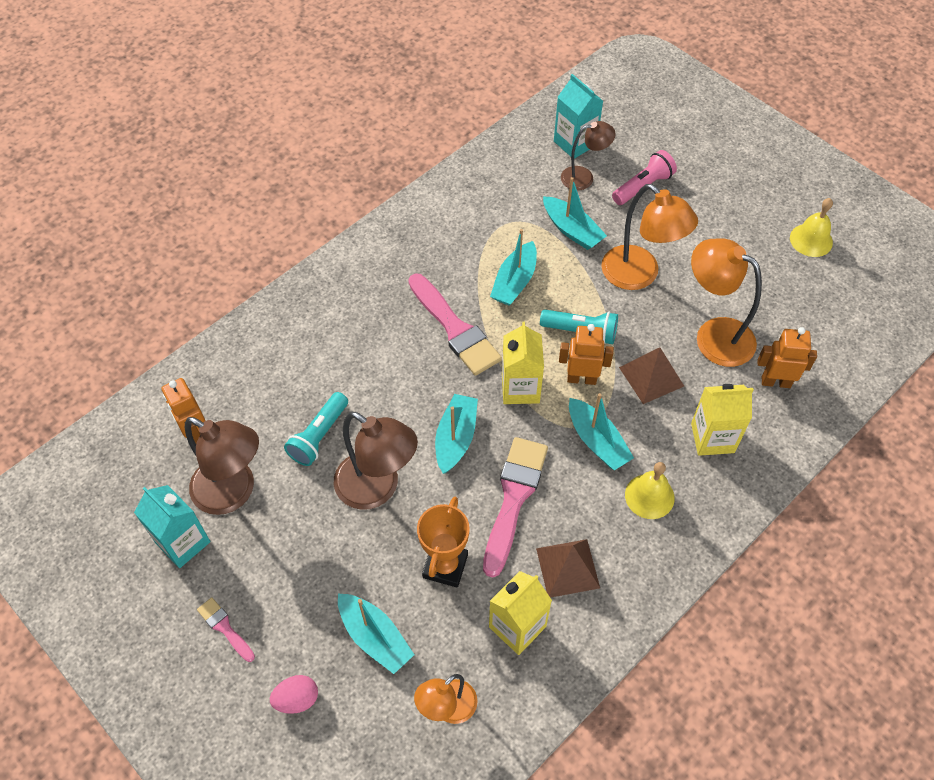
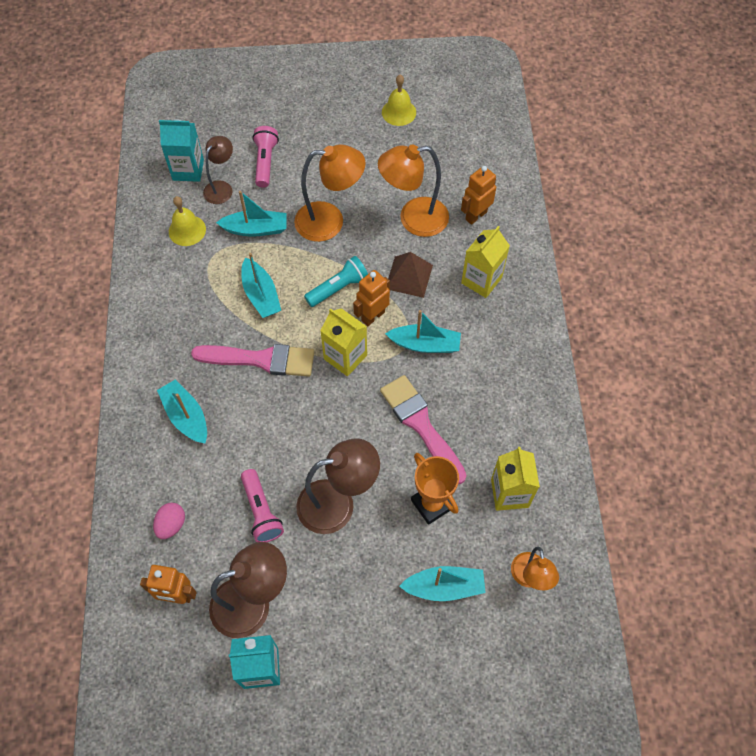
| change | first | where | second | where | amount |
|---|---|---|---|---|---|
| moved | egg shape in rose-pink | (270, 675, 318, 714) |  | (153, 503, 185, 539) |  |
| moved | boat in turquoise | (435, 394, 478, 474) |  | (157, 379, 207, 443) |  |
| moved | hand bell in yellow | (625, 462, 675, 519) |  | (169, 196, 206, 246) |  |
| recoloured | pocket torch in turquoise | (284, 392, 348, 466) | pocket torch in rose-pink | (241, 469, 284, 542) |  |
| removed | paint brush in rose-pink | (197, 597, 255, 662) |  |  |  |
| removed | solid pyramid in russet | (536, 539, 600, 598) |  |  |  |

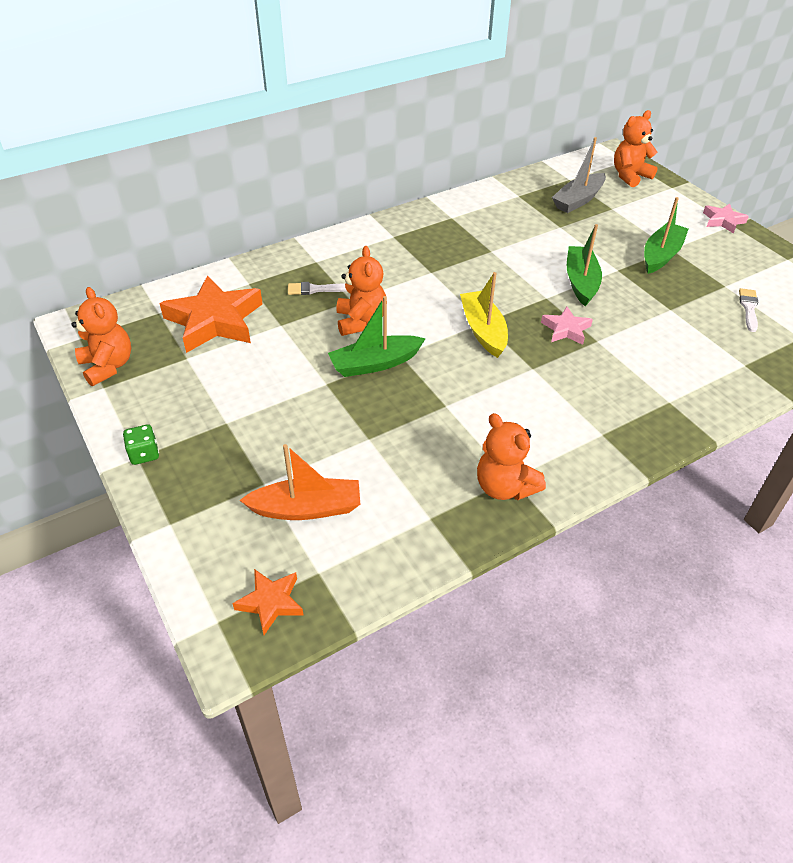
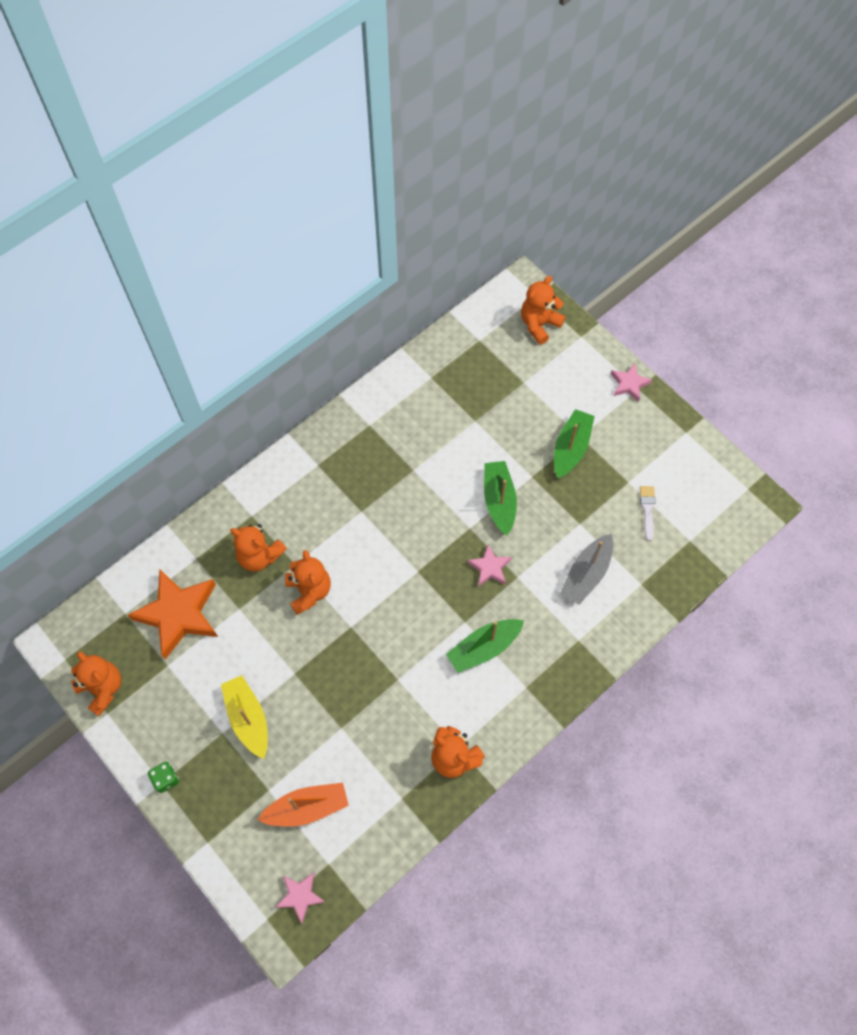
| change | first | where | second | where | amount |
|---|---|---|---|---|---|
| moved | boat in yellow | (460, 272, 508, 358) |  | (221, 675, 268, 759) |  |
| replaced | paint brush in snow-white | (288, 282, 347, 295) | teddy bear in orange | (230, 524, 287, 571) |  |
| recoloured | five-pointed star in orange | (232, 569, 304, 635) | five-pointed star in rose-pink | (276, 872, 325, 924) |  |
| moved | boat in leaf-green | (328, 296, 425, 377) |  | (446, 619, 524, 673) |  |
| moved | boat in grey | (552, 137, 606, 213) |  | (560, 534, 613, 605) |  |

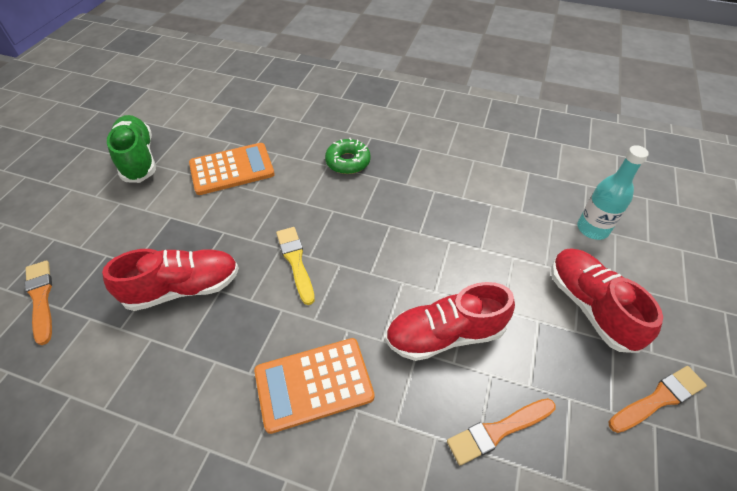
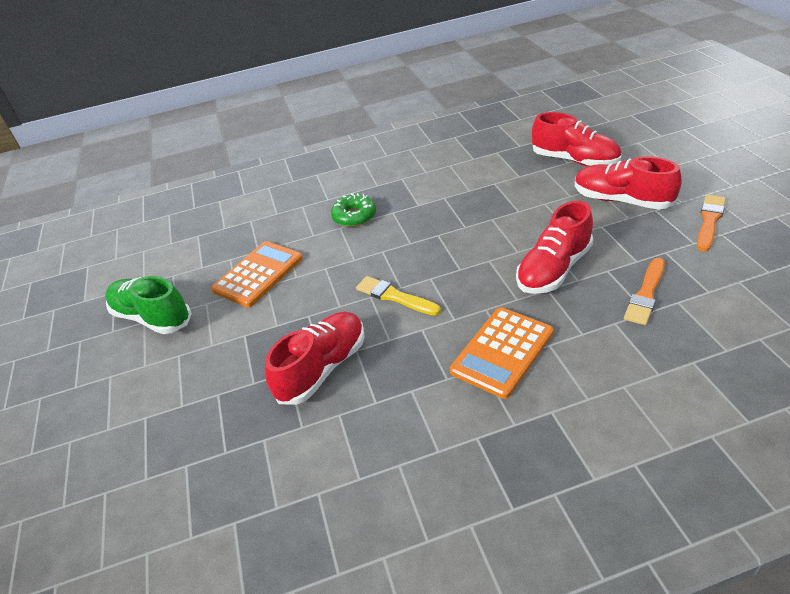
| change | first | where | second | where | amount |
|---|---|---|---|---|---|
| replaced | flask in turquoise | (577, 145, 649, 240) | sneaker in crimson | (532, 112, 621, 166) |  |
| removed | paint brush in orange | (25, 260, 52, 345) |  |  |  |

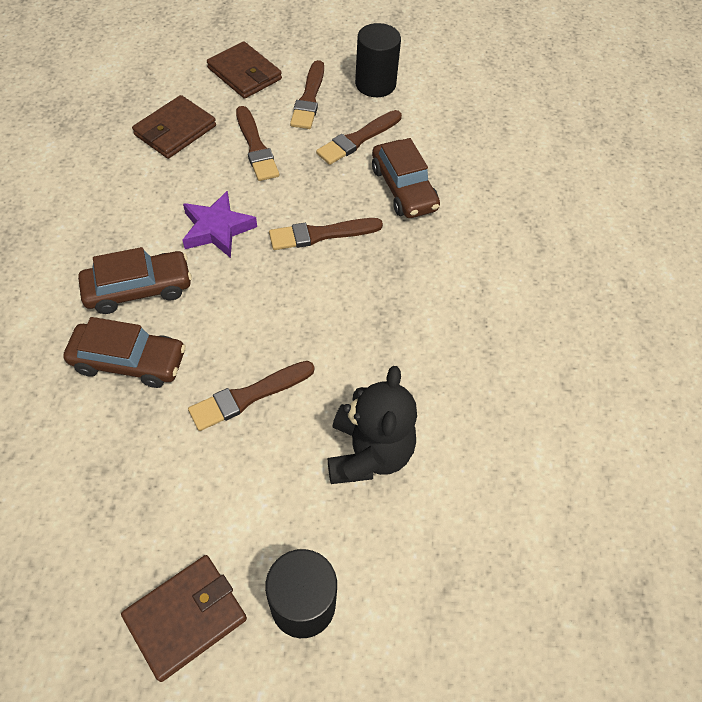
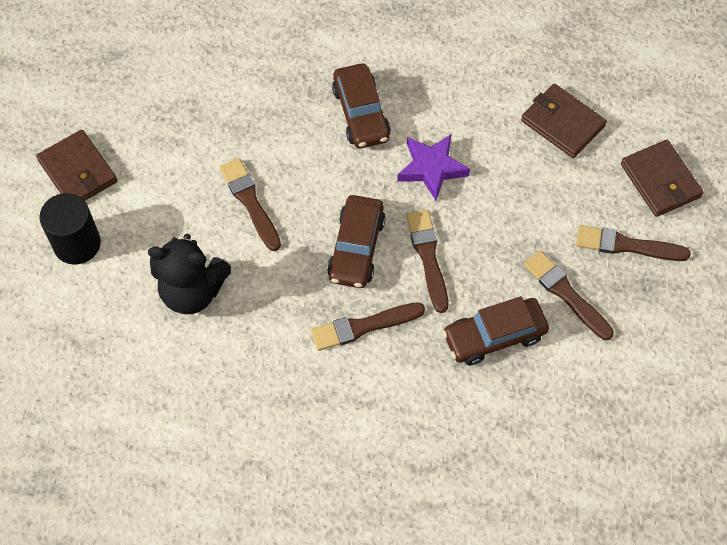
| change | first | where | second | where | amount |
|---|---|---|---|---|---|
| moved | paint brush in russet | (236, 106, 279, 181) |  | (311, 302, 425, 351) |  |
| moved | automobile in russet | (63, 317, 186, 388) |  | (327, 195, 386, 288) |  |
| turned | wallet in russet | (207, 41, 282, 99) |  | (621, 140, 704, 217) | 75 degrees counterclockwise |
| removed | cylinder in ebony | (355, 23, 401, 97) |  |  |  |

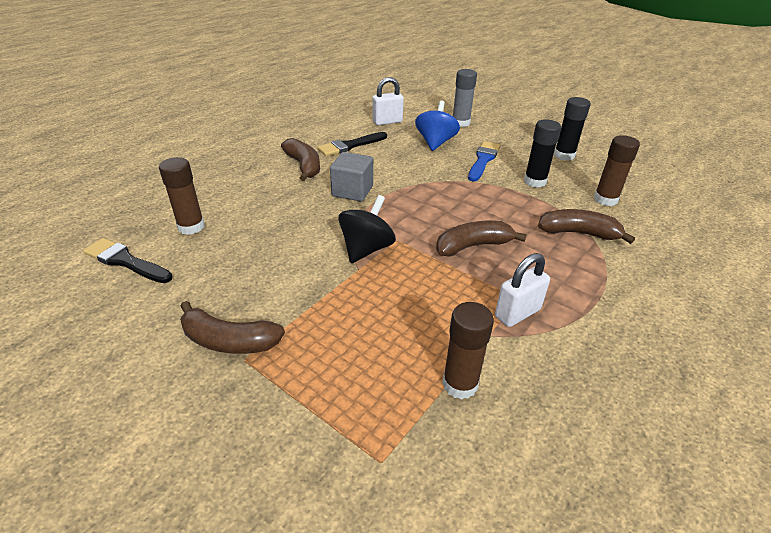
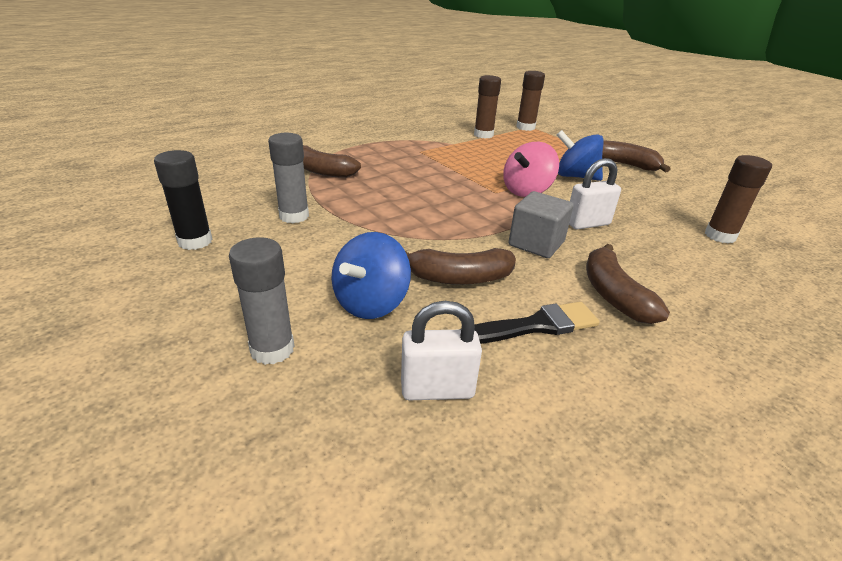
| change | first | where | second | where | amount |
|---|---|---|---|---|---|
| recoloured | glue stick in ebony | (524, 119, 561, 188) | glue stick in grey | (268, 133, 309, 223) |  |
| moved | banana in russet | (436, 221, 527, 257) |  | (405, 248, 516, 285) |  |
| recoloured | spinning top in ebony | (338, 195, 396, 263) | spinning top in rose-pink | (503, 142, 559, 197) |  |
| moved | glue stick in russet | (594, 135, 640, 206) |  | (516, 71, 545, 131) |  |
| added |  |  | spinning top in blue | (557, 130, 604, 181) |  |
| moved | padlock in snow-white | (495, 253, 550, 327) |  | (569, 158, 621, 229) |  |
| removed | paint brush in ebony | (83, 238, 173, 283) |  |  |  |
| removed | paint brush in blue | (468, 141, 500, 182) |  |  |  |

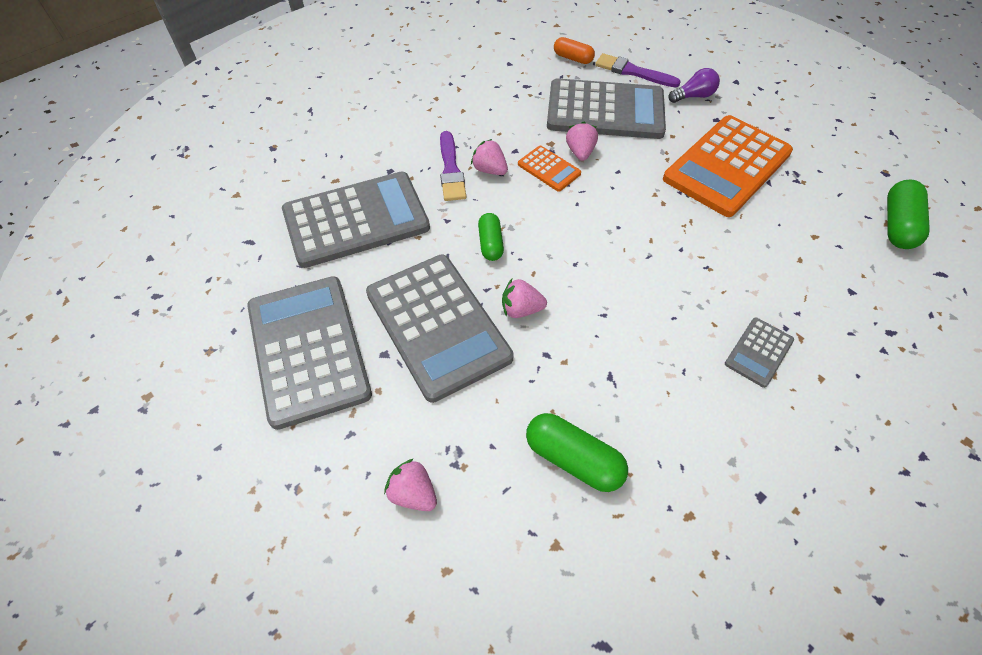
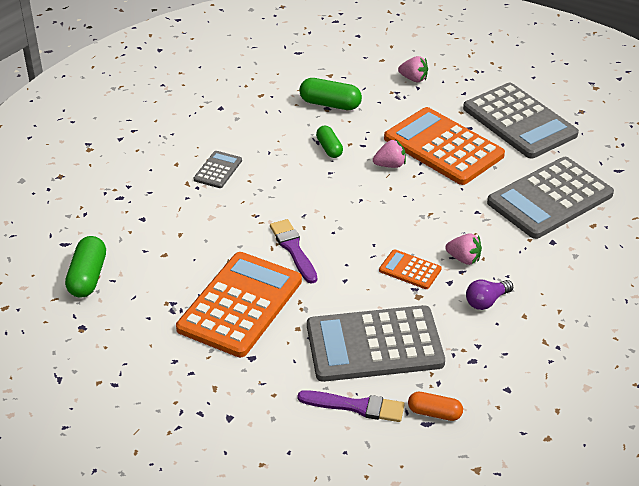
| change | first | where | second | where | amount |
|---|---|---|---|---|---|
| moved | paint brush in royal purple | (440, 131, 466, 201) |  | (270, 219, 317, 284) |  |
| moved | pill in leaf-green | (478, 213, 504, 261) |  | (316, 126, 343, 158) |  |
| recoloured | adding machine in grey | (366, 254, 514, 403) | adding machine in orange | (384, 107, 505, 185) |  |
| moved | light bulb in royal purple | (668, 68, 720, 103) |  | (466, 280, 513, 310) |  |
| removed | berry in rose-pink | (566, 122, 598, 161) |  |  |  |

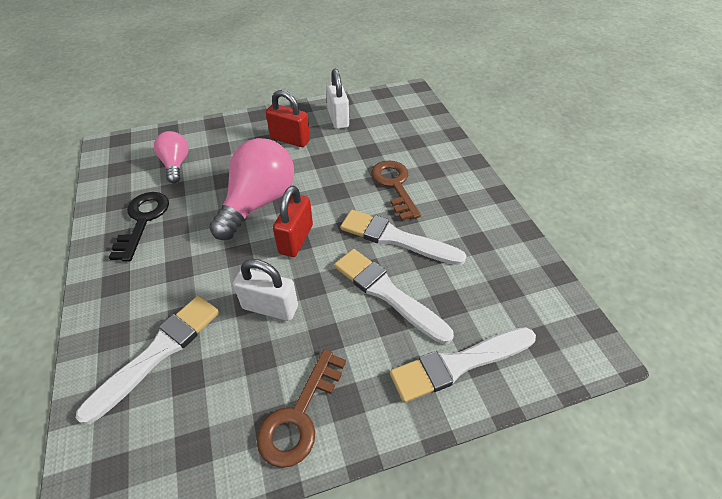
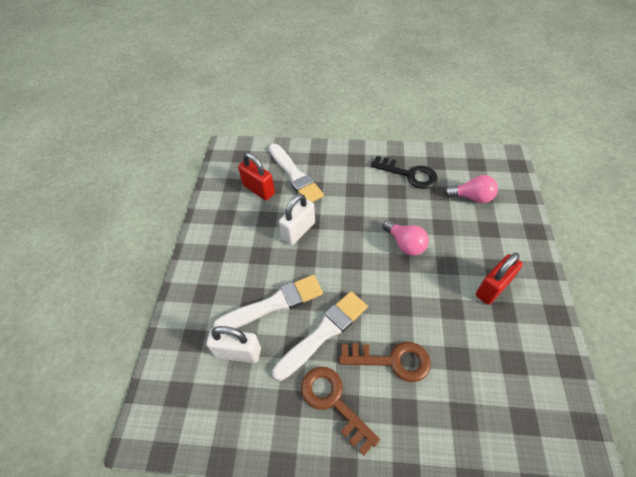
| change | first | where | second | where | amount |
|---|---|---|---|---|---|
| moved | padlock in snow-white | (326, 69, 349, 129) |  | (206, 326, 261, 363) |  |
| moved | padlock in crimson | (273, 186, 313, 257) |  | (238, 153, 275, 200) |  |
| moved | door key in russet | (256, 349, 346, 468) |  | (301, 367, 380, 455) |  |
| resized | light bulb in rose-pink | (209, 138, 294, 240) |  | (383, 220, 429, 256) | x0.56 |
| removed | paint brush in snow-white | (390, 327, 536, 403) |  |  |  |

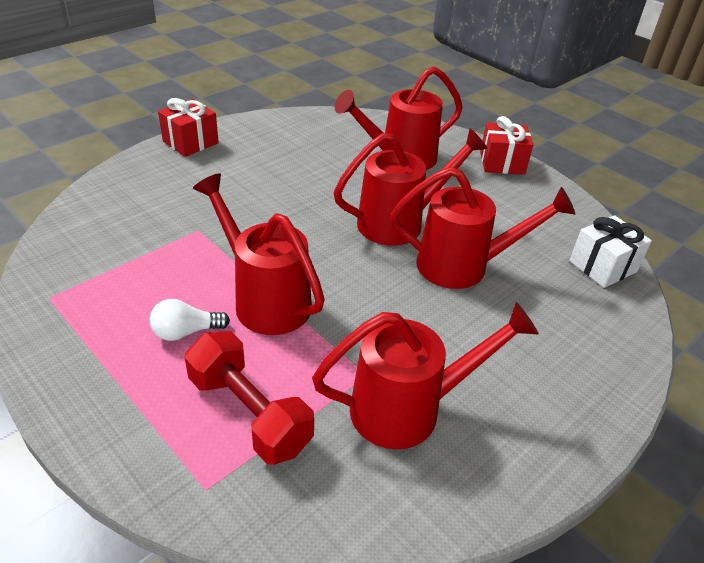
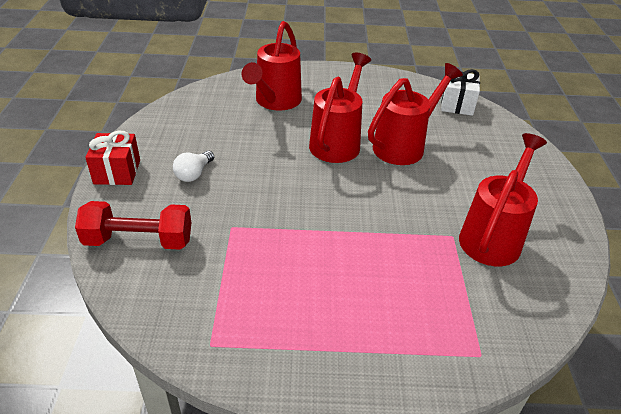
| change | first | where | second | where | amount |
|---|---|---|---|---|---|
| moved | free weight in crimson | (184, 331, 314, 465) |  | (75, 201, 192, 249) |  |
| moved | light bulb in snow-white | (150, 299, 230, 341) |  | (173, 151, 214, 182) |  |
| removed | watering pot in crimson | (193, 173, 325, 335) |  |  |  |
| removed | gift in crimson | (480, 116, 533, 175) |  |  |  |

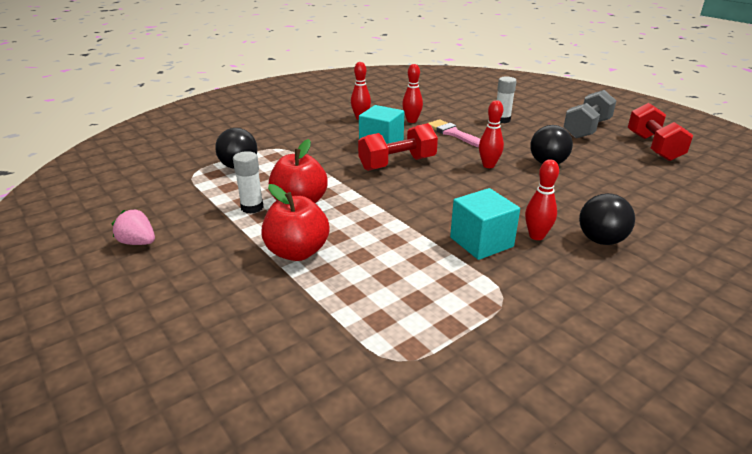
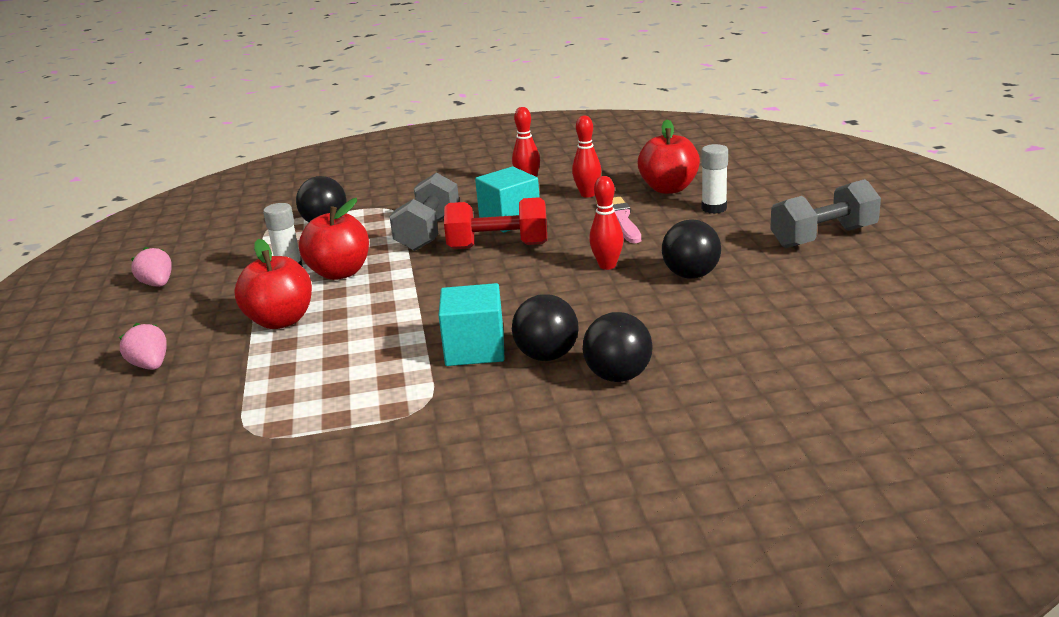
| change | first | where | second | where | amount |
|---|---|---|---|---|---|
| added |  |  | berry in rose-pink | (119, 323, 166, 370) |  |
| added |  |  | free weight in grey | (389, 173, 459, 251) |  |
| replaced | tenpin in crimson | (525, 159, 559, 240) | ball in ebony | (512, 294, 578, 361) |  |
| added |  |  | apple fruit in crimson | (637, 119, 700, 194) |  |
| removed | free weight in crimson | (628, 103, 693, 161) |  |  |  |

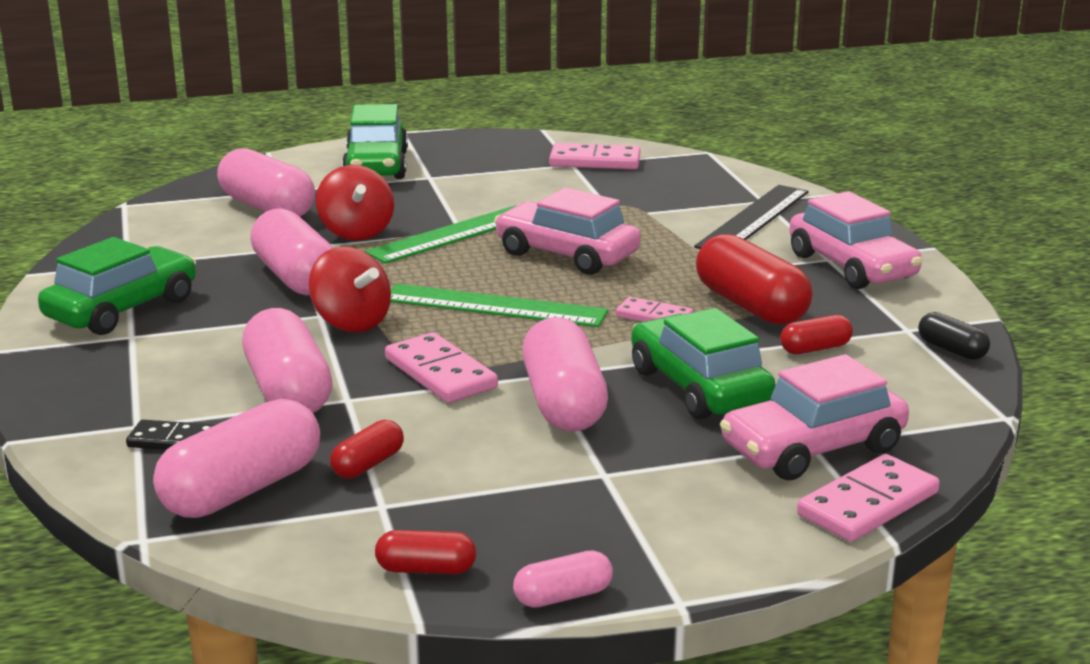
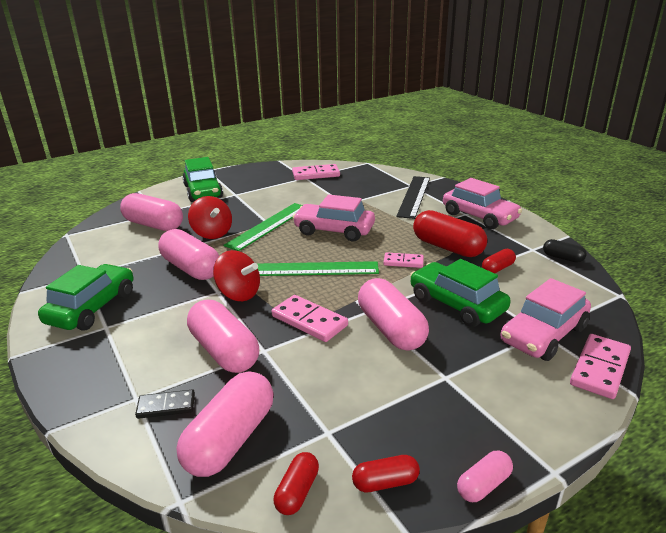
| change | first | where | second | where | amount |
|---|---|---|---|---|---|
| moved | pill in crimson | (330, 420, 404, 479) |  | (274, 452, 319, 515) |  |

